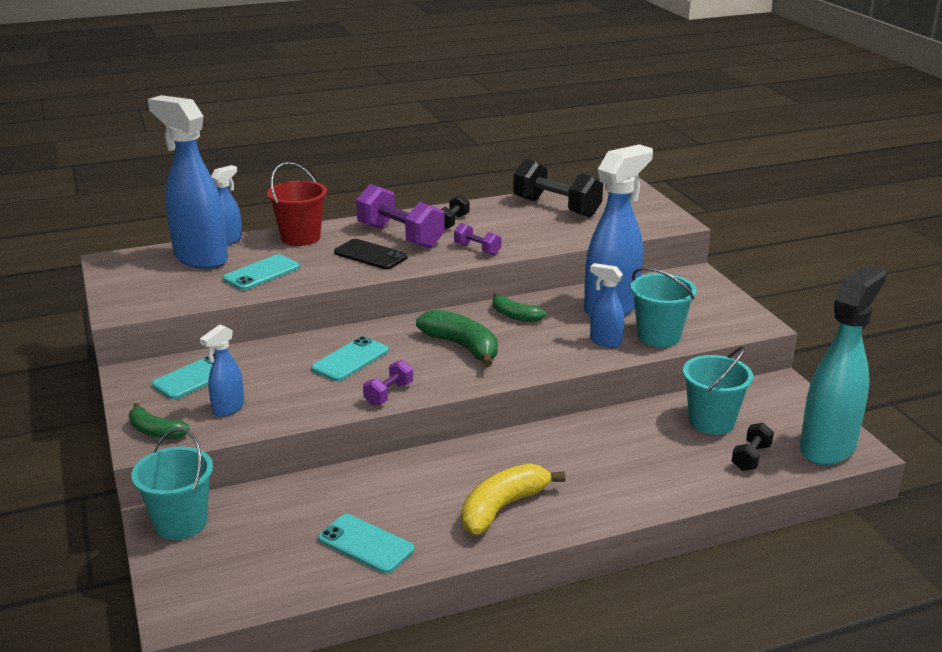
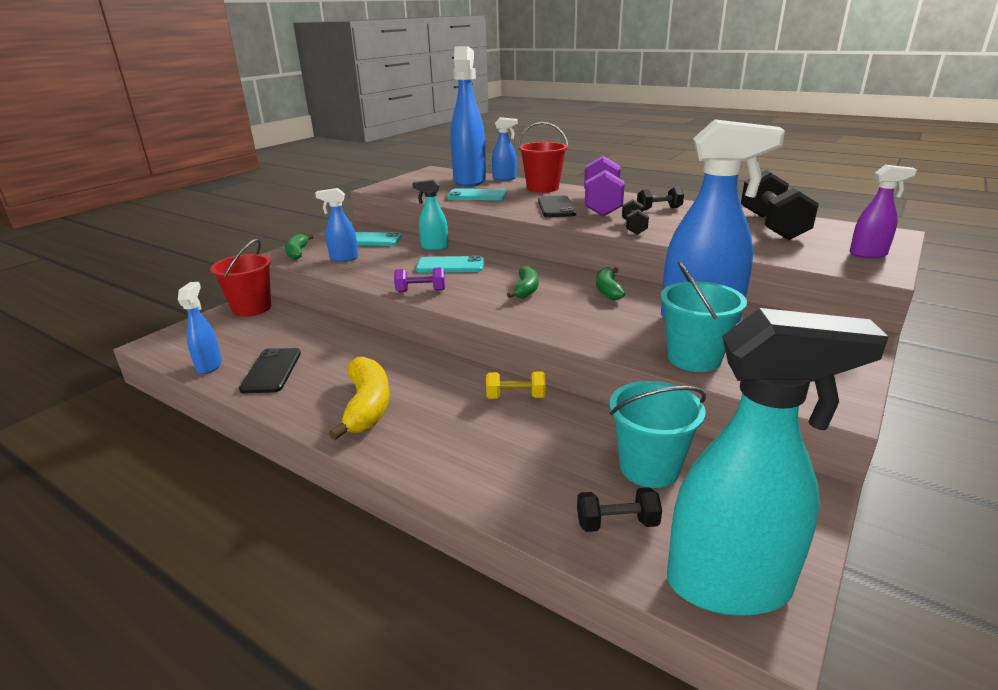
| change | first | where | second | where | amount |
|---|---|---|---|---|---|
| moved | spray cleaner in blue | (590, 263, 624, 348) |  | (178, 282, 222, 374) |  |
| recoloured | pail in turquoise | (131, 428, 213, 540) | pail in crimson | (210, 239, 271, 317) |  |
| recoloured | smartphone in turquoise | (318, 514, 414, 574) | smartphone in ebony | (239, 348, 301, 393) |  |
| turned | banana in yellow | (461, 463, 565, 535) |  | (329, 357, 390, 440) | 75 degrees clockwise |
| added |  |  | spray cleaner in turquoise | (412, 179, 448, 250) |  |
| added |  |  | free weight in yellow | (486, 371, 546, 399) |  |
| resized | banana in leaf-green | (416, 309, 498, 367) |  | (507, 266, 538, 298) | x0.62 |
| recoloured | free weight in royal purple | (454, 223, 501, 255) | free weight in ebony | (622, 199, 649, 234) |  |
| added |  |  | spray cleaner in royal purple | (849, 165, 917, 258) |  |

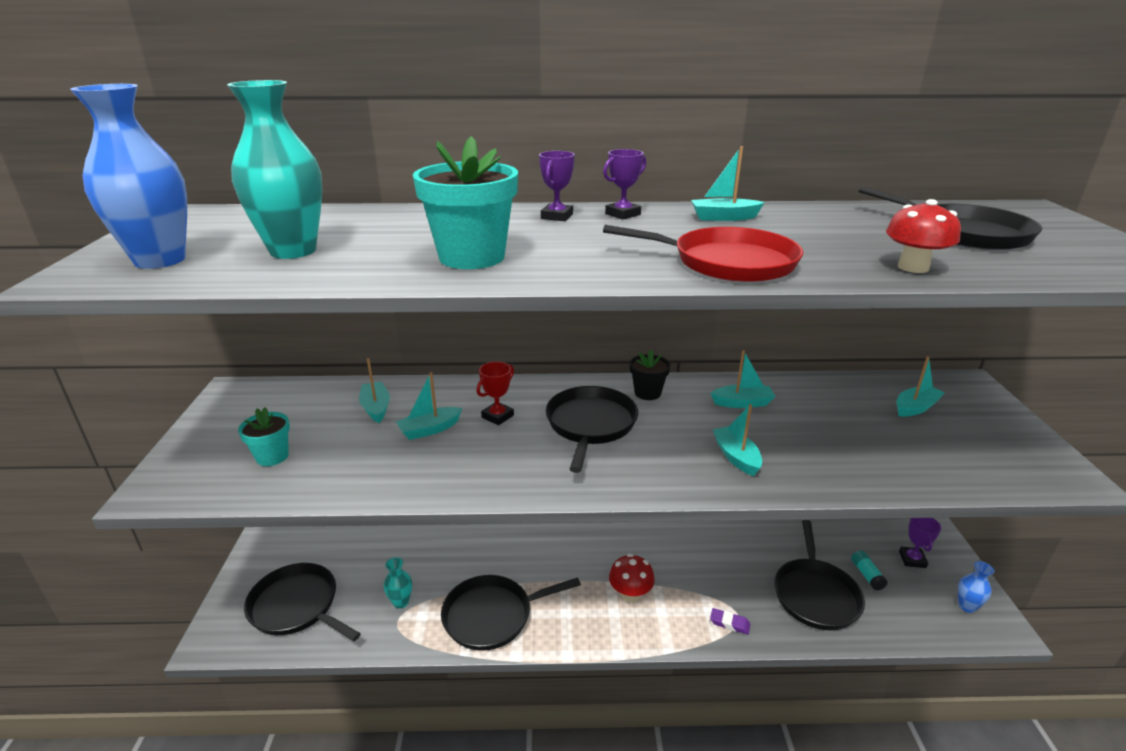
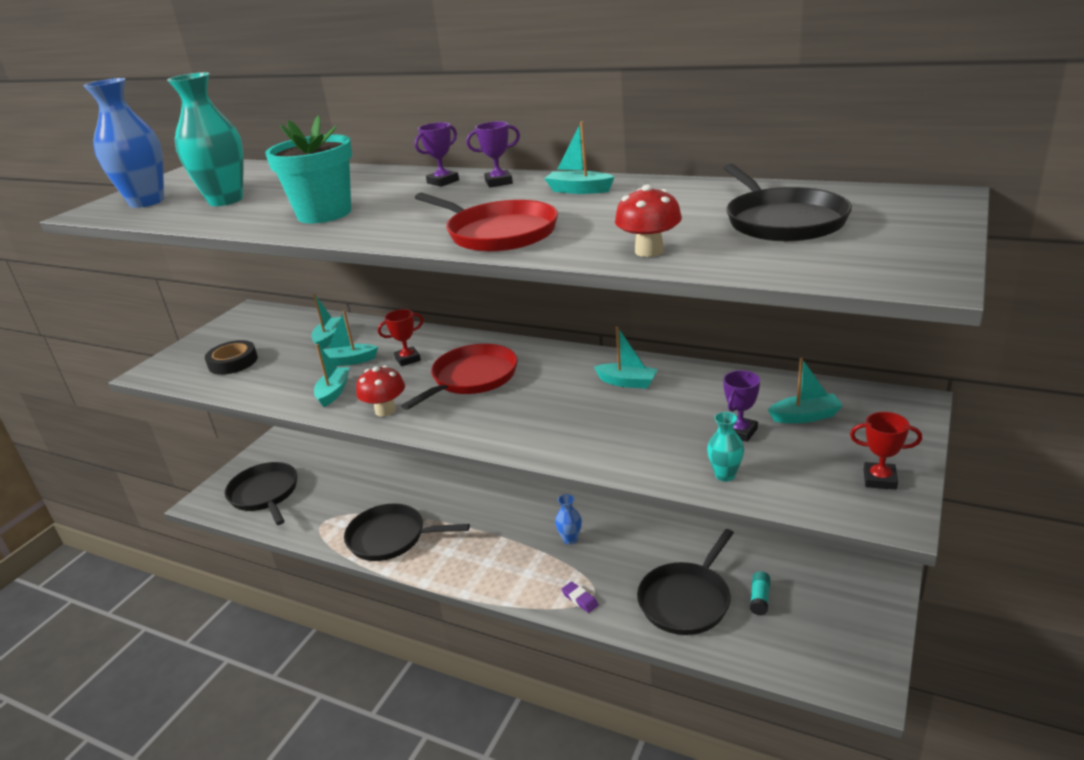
| change | first | where | second | where | amount |
|---|---|---|---|---|---|
| replaced | plant pot in turquoise | (238, 407, 290, 466) | sticky tape in ebony | (205, 340, 258, 375) |  |
| moved | boat in turquoise | (713, 404, 762, 476) |  | (314, 344, 350, 407) |  |
| moved | fungus in crimson | (609, 554, 655, 602) |  | (356, 365, 405, 417) |  |
| recoloured | frying pan in ebony | (546, 386, 638, 473) | frying pan in crimson | (401, 344, 518, 410) |  |
| moved | vase in blue | (958, 561, 994, 613) |  | (555, 494, 582, 545) |  |
| moved | vase in turquoise | (384, 557, 412, 609) |  | (707, 412, 744, 482) |  |
| moved | award cup in royal purple | (899, 518, 941, 568) |  | (723, 370, 760, 442) |  |
| added |  |  | award cup in crimson | (850, 412, 922, 490) |  |
| removed | plant pot in ebony | (630, 350, 670, 400) |  |  |  |

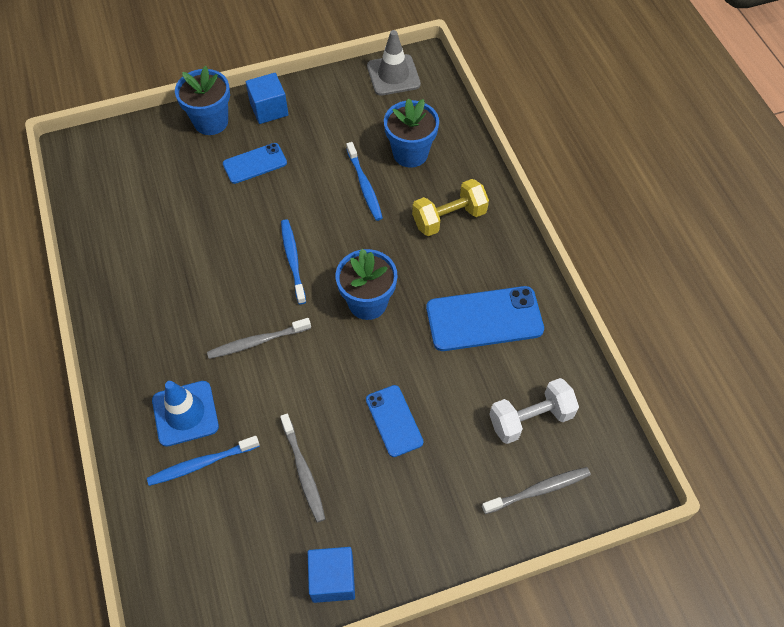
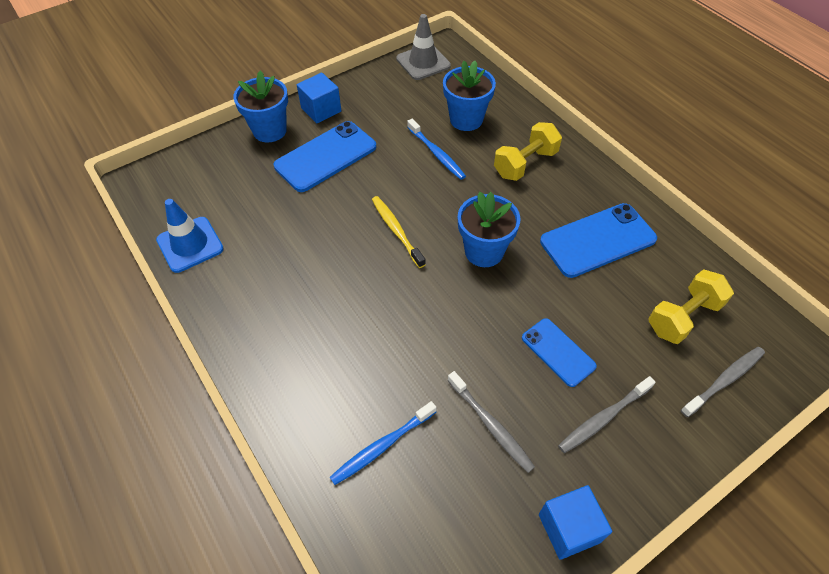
| change | first | where | second | where | amount |
|---|---|---|---|---|---|
| moved | road cone in blue | (152, 381, 219, 447) |  | (156, 199, 224, 273) |  |
| resized | smartphone in blue | (223, 143, 287, 184) |  | (274, 121, 377, 192) | x1.67 |
| recoloured | dental brush in blue | (281, 219, 306, 304) | dental brush in yellow | (372, 196, 426, 268) |  |
| moved | dental brush in grey | (207, 318, 311, 359) |  | (558, 376, 656, 453) |  |
| recoloured | free weight in snow-white | (489, 378, 579, 444) | free weight in yellow | (648, 269, 734, 344) |  |

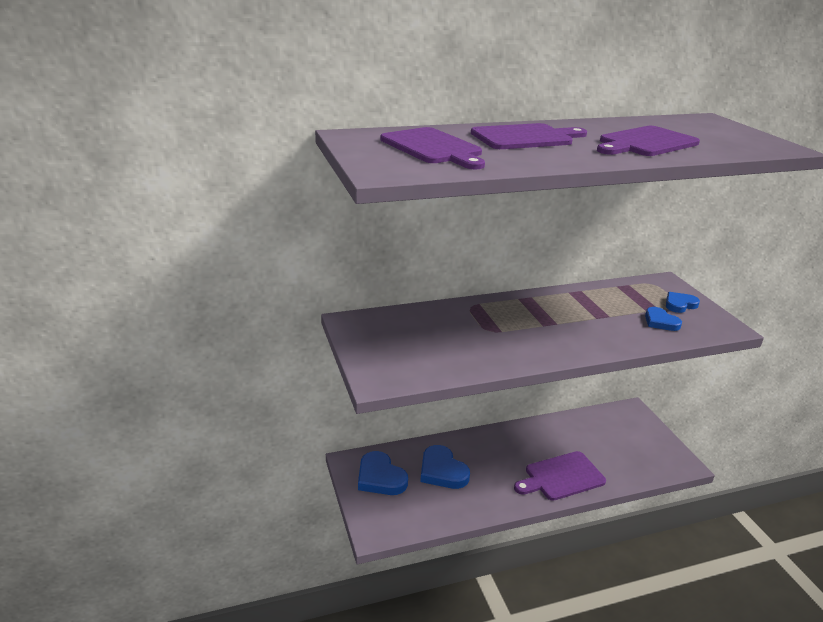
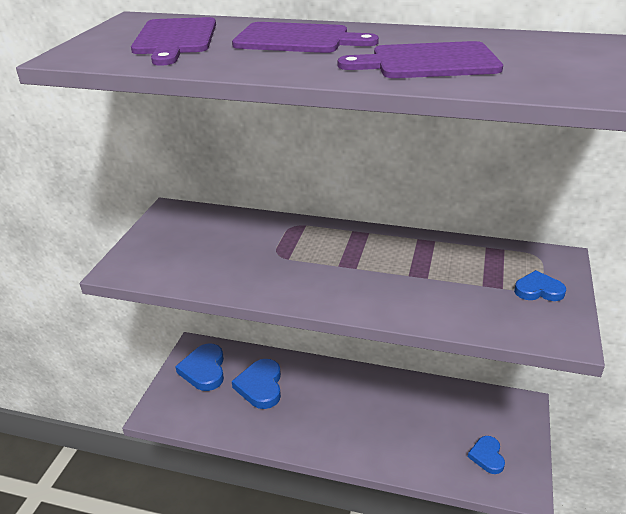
| change | first | where | second | where | amount |
|---|---|---|---|---|---|
| moved | love heart in blue | (645, 307, 682, 331) |  | (468, 436, 505, 474) |  |
| removed | bread board in royal purple | (514, 451, 606, 501) |  |  |  |

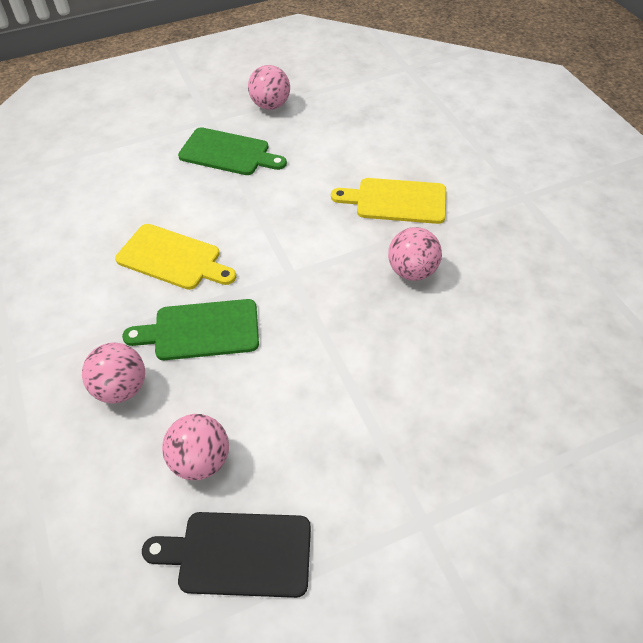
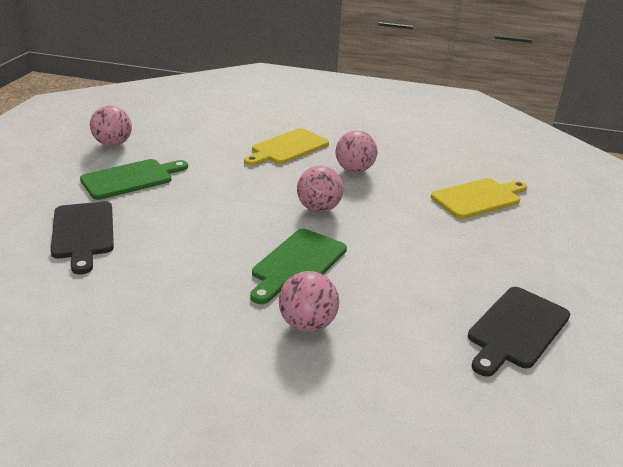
| change | first | where | second | where | amount |
|---|---|---|---|---|---|
| added |  |  | bread board in ebony | (51, 201, 114, 274) |  |
| moved | ball in rose-pink | (162, 414, 229, 480) |  | (297, 166, 343, 212) |  |
| moved | bread board in yellow | (115, 224, 236, 290) |  | (431, 178, 527, 219) |  |

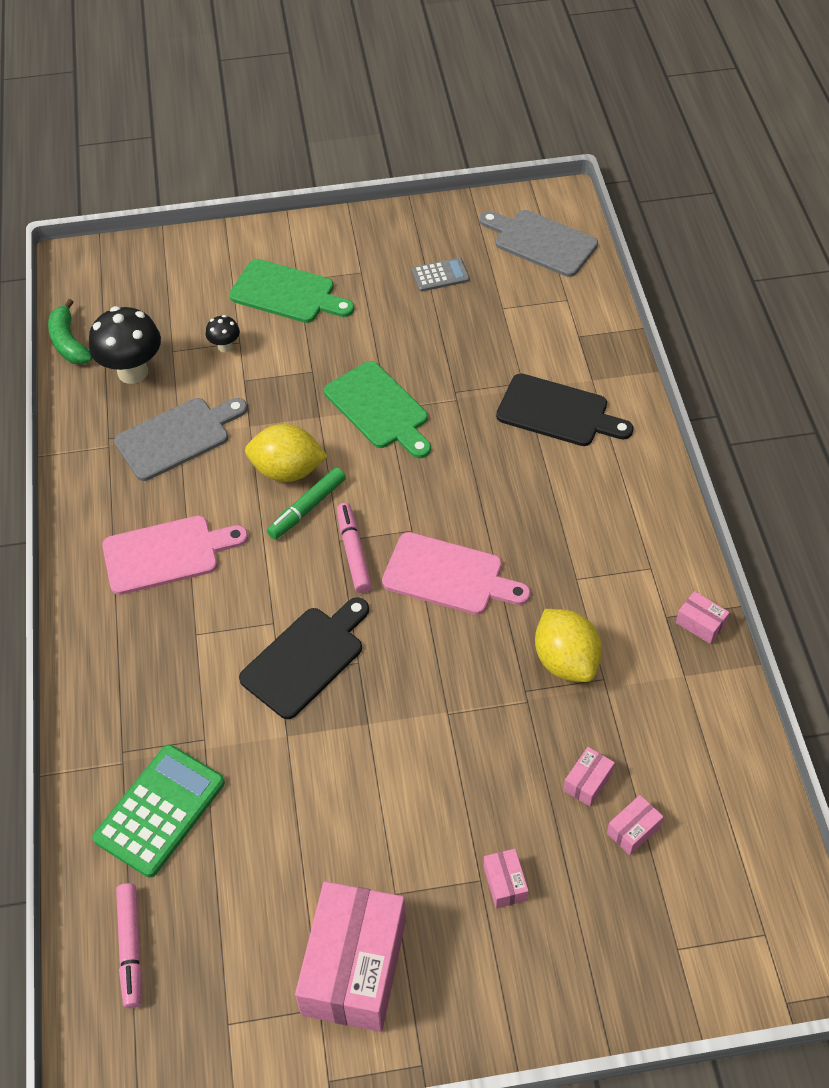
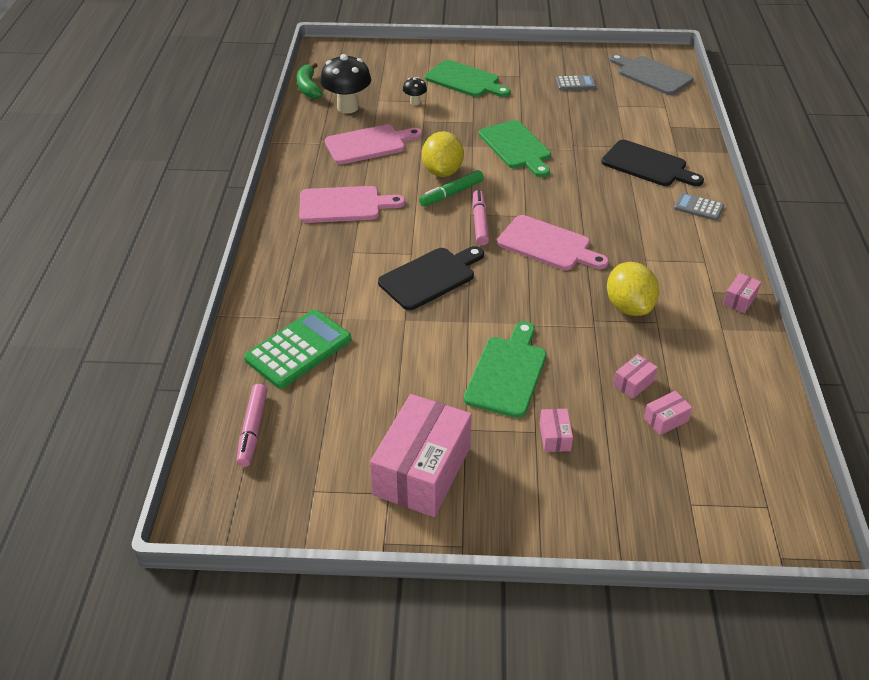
| change | first | where | second | where | amount |
|---|---|---|---|---|---|
| recoloured | bread board in grey | (114, 398, 247, 481) | bread board in rose-pink | (325, 124, 422, 164) |  |
| turned | toy lemon in yellow | (245, 424, 328, 482) |  | (422, 131, 464, 177) | 75 degrees clockwise |
| added |  |  | bread board in leaf-green | (464, 321, 547, 418) |  |
| added |  |  | adding machine in grey | (674, 193, 724, 221) |  |
| turned | parcel in rose-pink | (676, 591, 730, 644) |  | (723, 273, 761, 313) | 75 degrees clockwise |

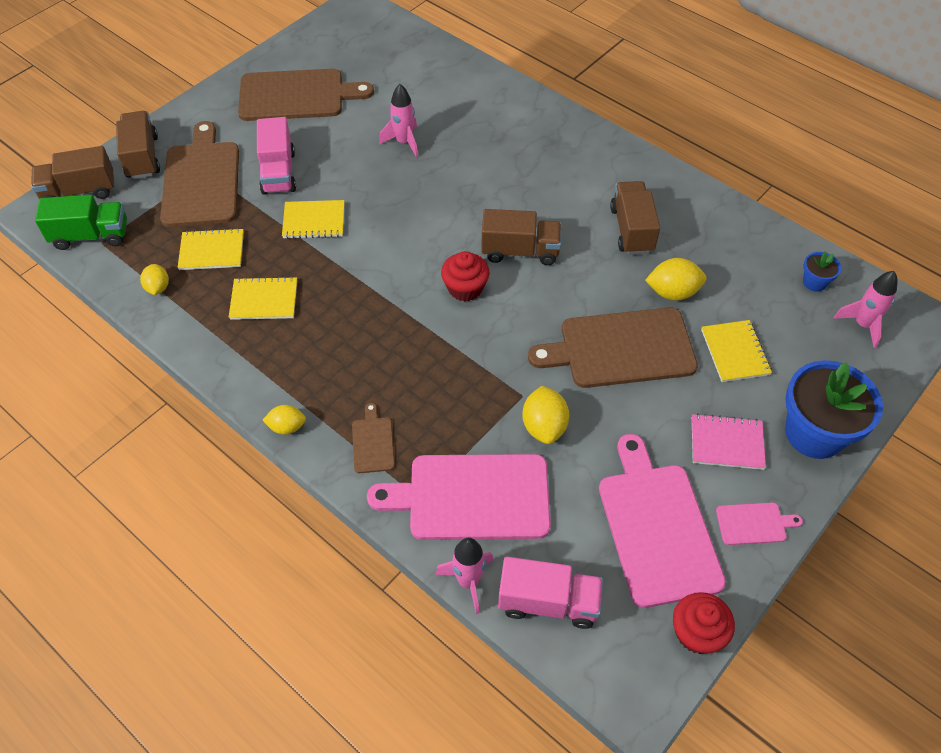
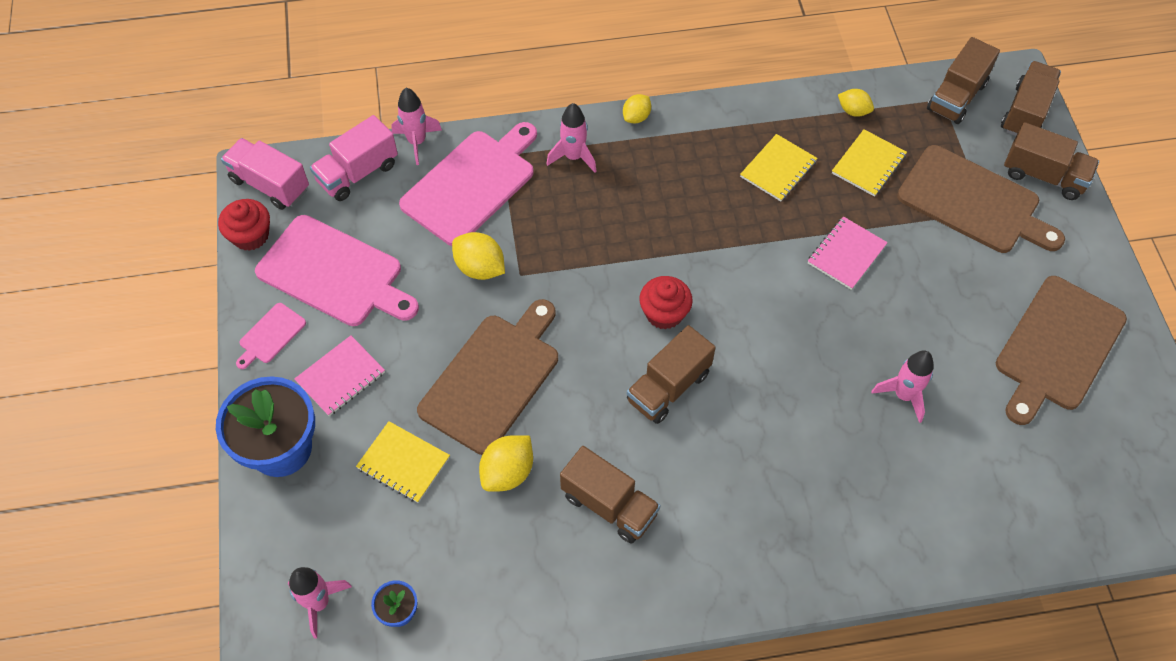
| change | first | where | second | where | amount |
|---|---|---|---|---|---|
| moved | lorry in rose-pink | (257, 117, 296, 195) |  | (221, 138, 309, 210) |  |
| replaced | bread board in russet | (352, 403, 395, 473) | rocket in rose-pink | (547, 103, 597, 173) |  |
| recoloured | notepad in yellow | (282, 200, 344, 239) | notepad in rose-pink | (808, 216, 888, 290) |  |
| recoloured | lorry in leaf-green | (35, 195, 127, 250) | lorry in russet | (927, 37, 1000, 124) |  |

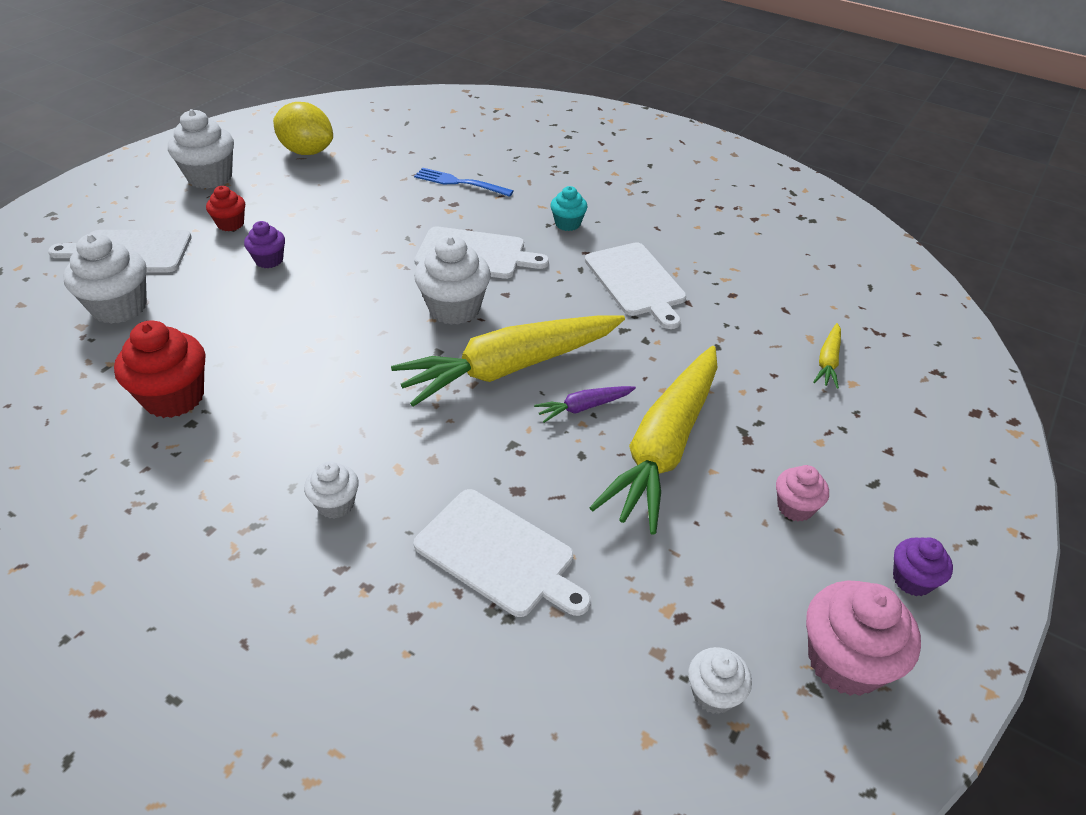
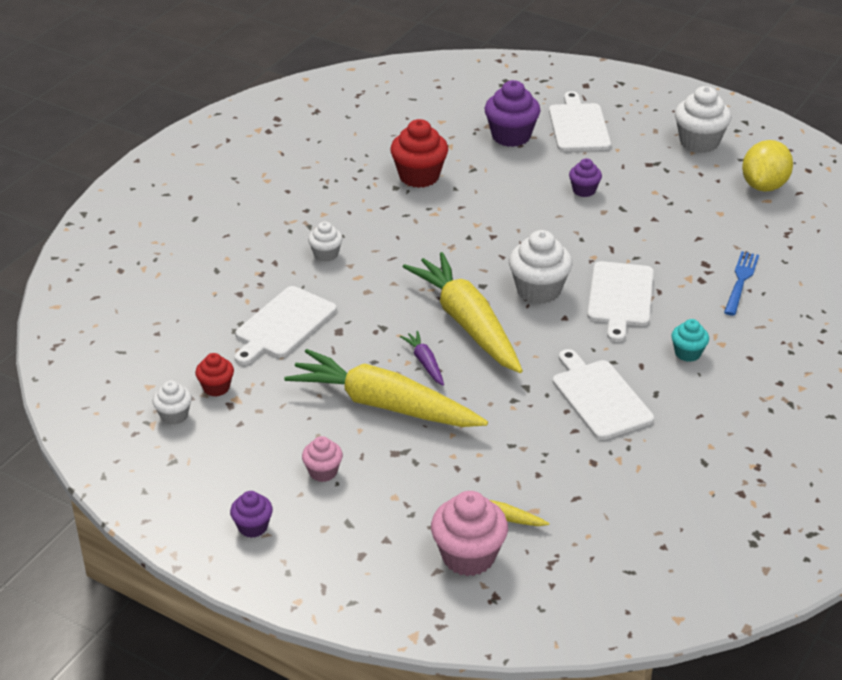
| change | first | where | second | where | amount |
|---|---|---|---|---|---|
| moved | cupcake in crimson | (206, 186, 245, 231) |  | (195, 353, 234, 397) |  |
| moved | cupcake in rose-pink | (806, 581, 921, 696) |  | (431, 491, 508, 576) |  |
| recoloured | cupcake in snow-white | (63, 233, 147, 324) | cupcake in royal purple | (485, 80, 540, 147) |  |
| turned | bread board in snow-white | (585, 242, 687, 329) |  | (553, 349, 654, 440) | 90 degrees clockwise |

